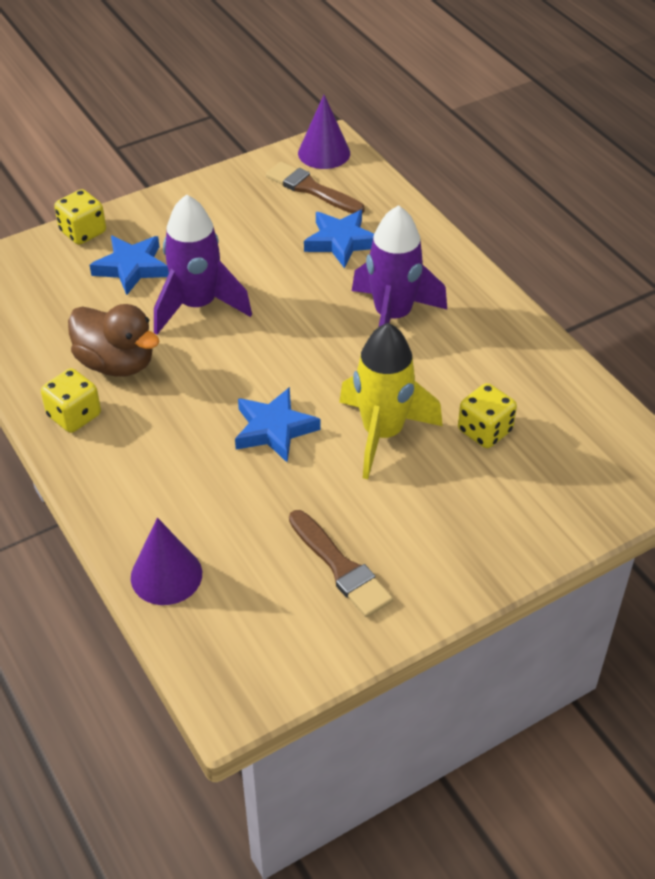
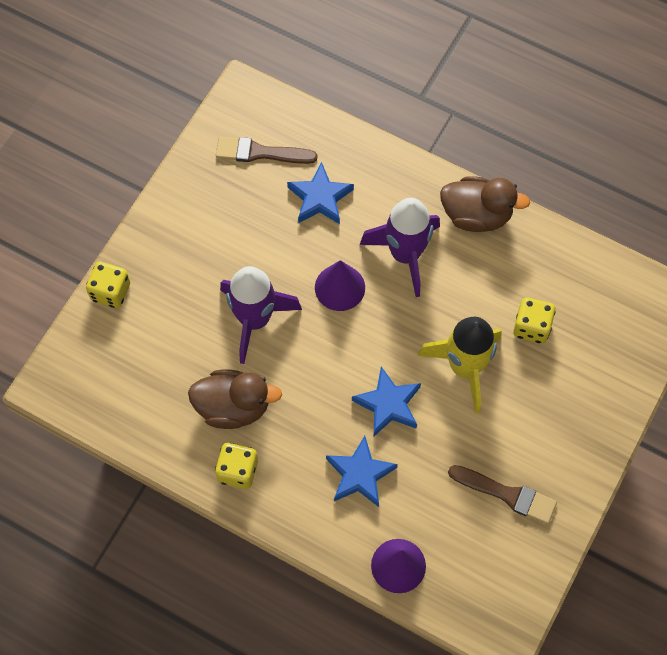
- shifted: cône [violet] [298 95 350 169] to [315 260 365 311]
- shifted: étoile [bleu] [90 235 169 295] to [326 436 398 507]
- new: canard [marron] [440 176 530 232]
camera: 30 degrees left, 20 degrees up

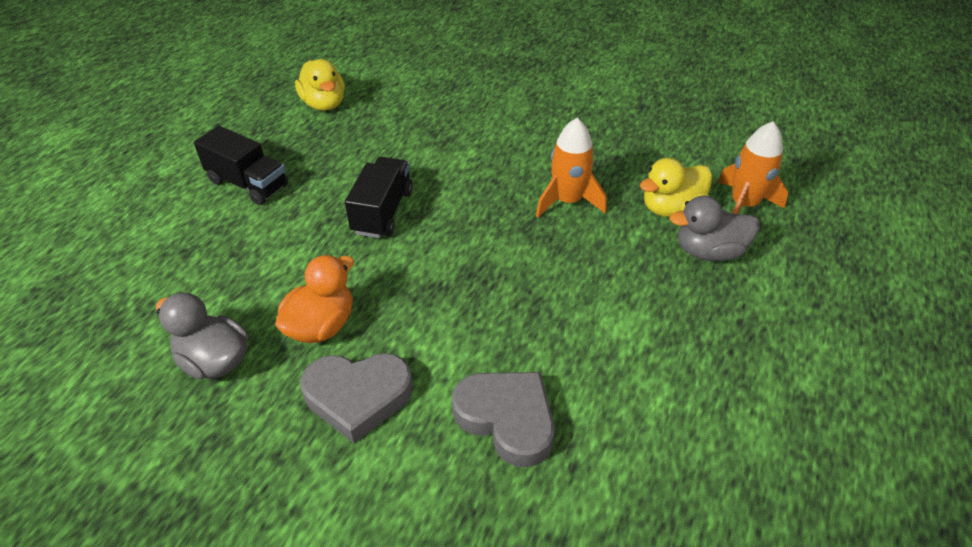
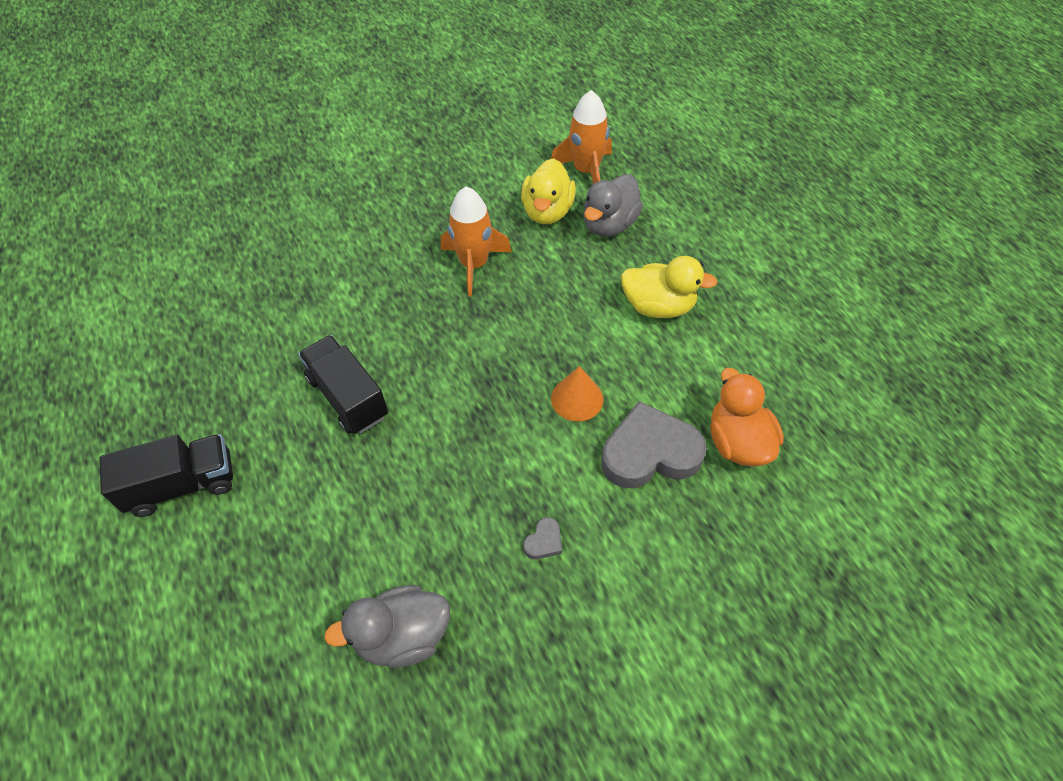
- scaled: cœur [gris] [300 353 413 443] = [523 517 562 559] x0.41
- new: cône [orange] [551 366 603 422]
- shifted: canard [jaune] [295 59 345 111] to [621 256 718 318]
- shifted: canard [orange] [275 255 354 343] to [710 368 784 466]
camera: 50 degrees left, 10 degrees up

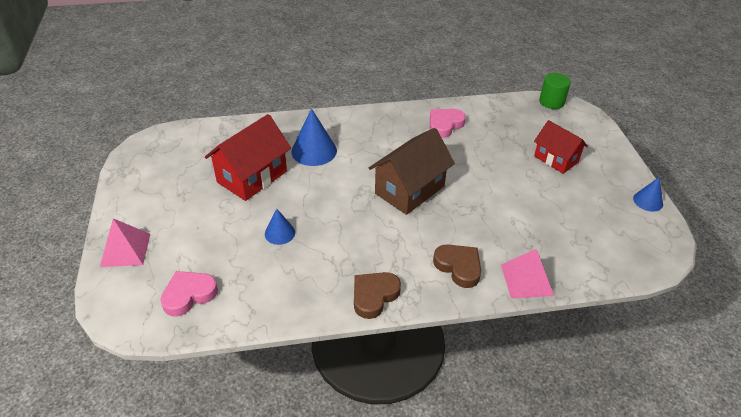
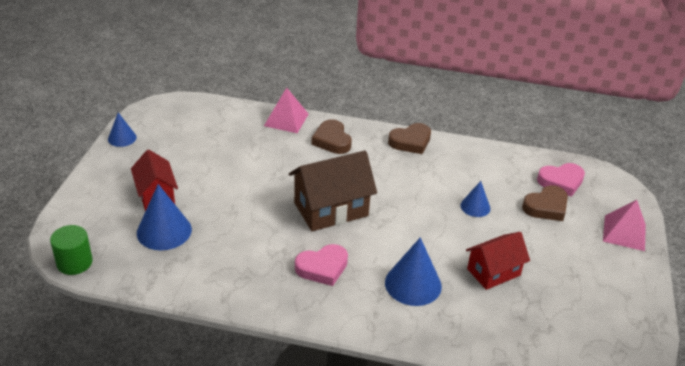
- new: cône [bleu] [137 184 192 250]
- shifted: cœur [rose] [430 109 466 138] to [295 244 348 286]
- scaled: maison [rouge] [205 114 291 201] = [466 232 530 290] x0.65
- new: cœur [marron] [522 185 568 221]
camera: 160 degrees left, 5 degrees down

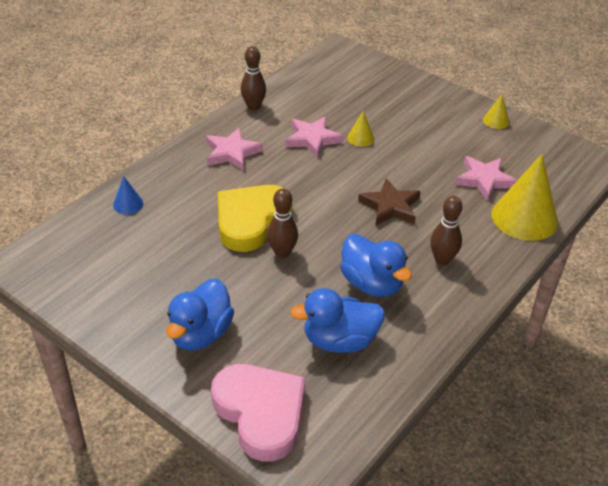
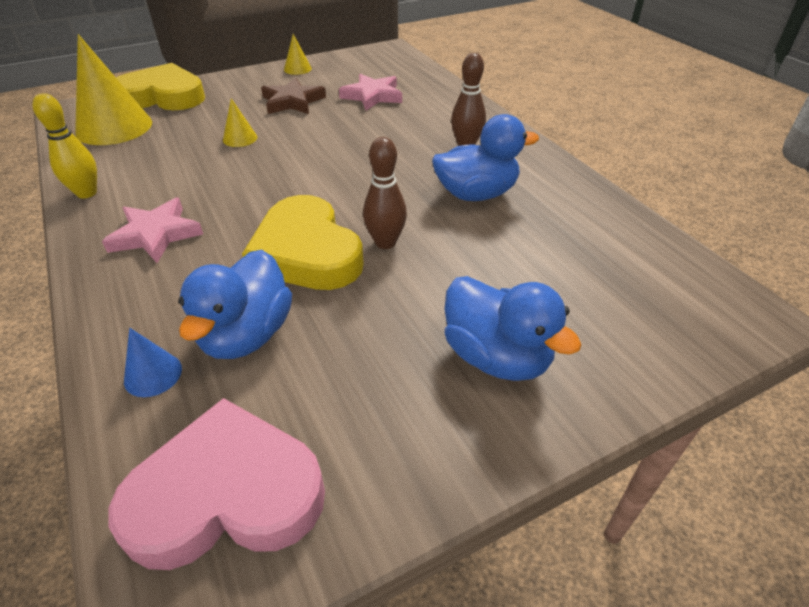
- repainted: quille [marron] [241 46 266 111] to quille [jaune] [33 93 97 199]
- shifted: cône [jaune] [491 154 558 241] to [75 34 152 145]
- shifted: cœur [rose] [211 364 305 462] to [109 398 325 570]
- new: cœur [jaune] [116 63 205 110]
- shifted: canard [bleu] [290 288 385 353] to [178 249 292 359]
- shifted: étoile [marron] [358 178 421 226] to [261 78 326 114]
- gone: étoile [rose] [285 116 343 158]
camera: 65 degrees left, 0 degrees up

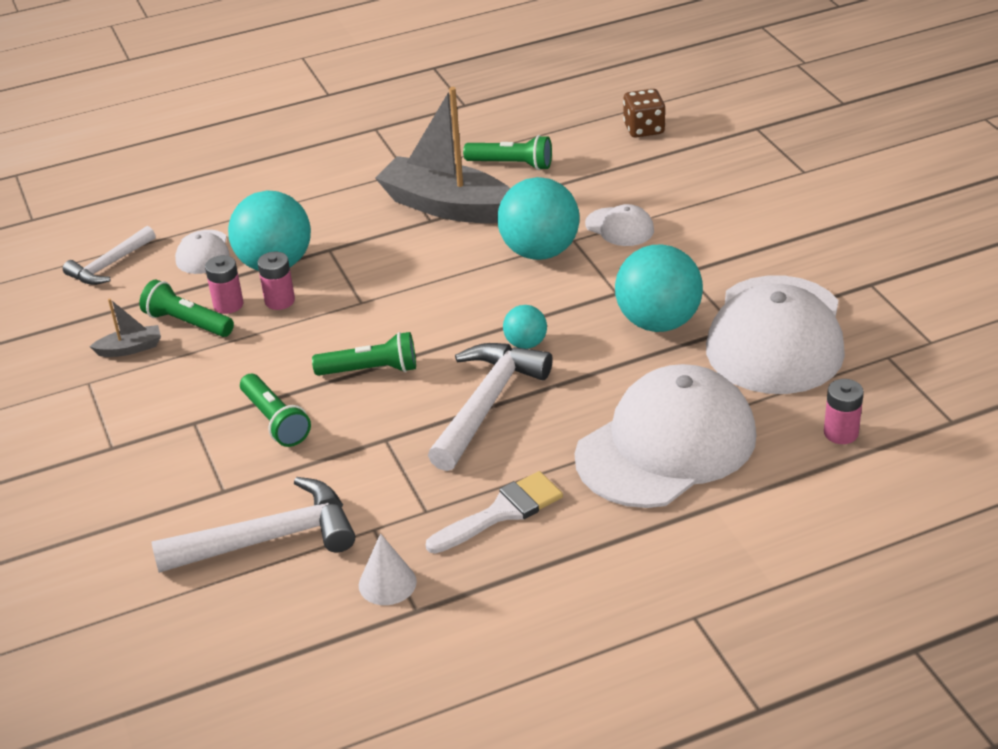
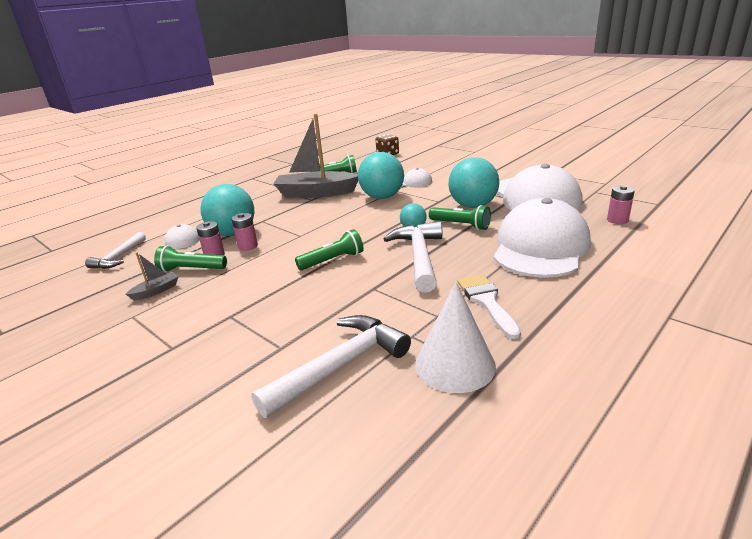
- scaled: cône [blanc] [359 533 417 605] = [415 282 496 393] x1.70
- shifted: lampe de poche [vert] [240 374 311 447] to [429 205 491 230]
- rotated: pinceau [blanc] [426 471 563 554] = [457 274 521 339] 45 degrees counterclockwise
camera: 25 degrees left, 10 degrees down

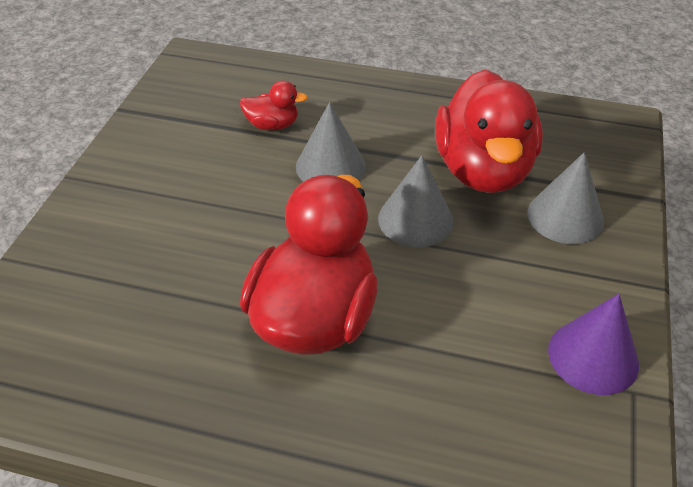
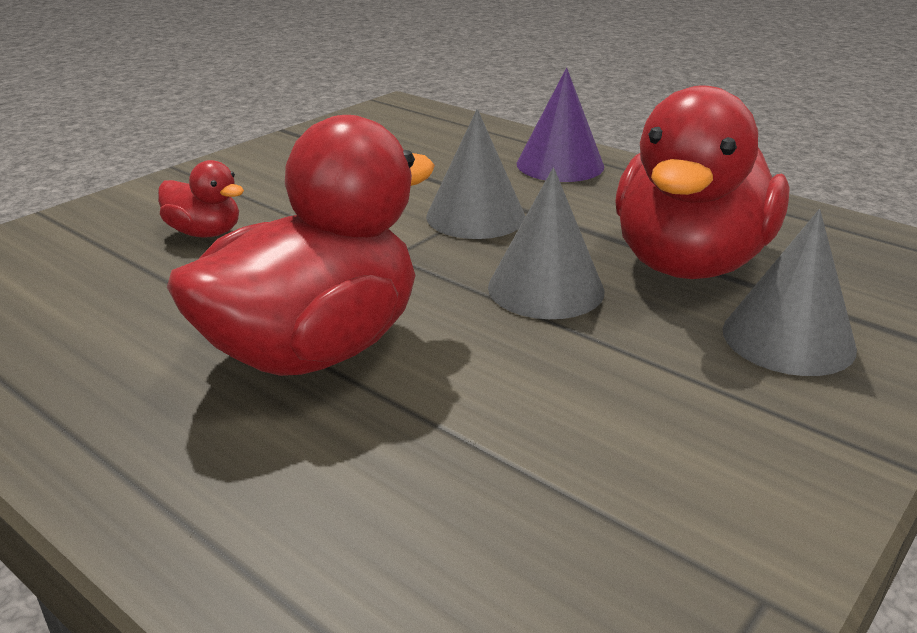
- shifted: canard [rouge] [240 81 308 130] to [158 160 244 238]
- shifted: cône [violet] [548 294 639 395] to [517 68 604 182]
camera: 25 degrees right, 15 degrees down

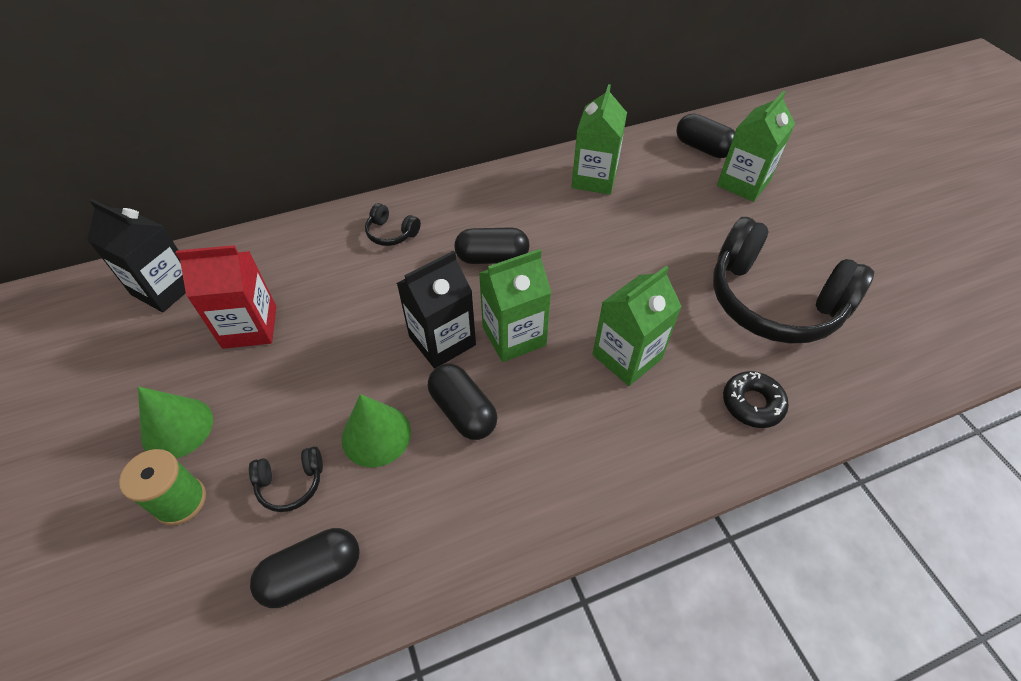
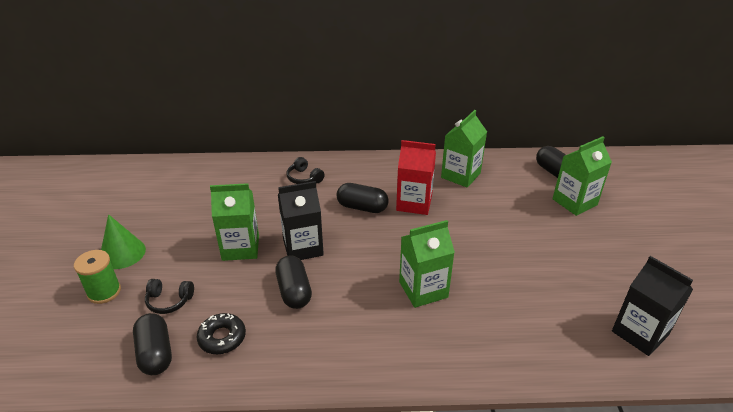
- rotated: gélule [noir] [250 528 360 608] = [133 313 172 375] 75 degrees clockwise
- shifted: beignet [noir] [723 371 789 428] to [196 313 246 354]
- shifted: brique de lait [vert] [479 249 552 362] to [210 183 259 261]
- shifted: brique de lait [rouge] [176 245 277 349] to [396 140 436 215]
- shifted: brique de lait [noir] [87 199 186 312] to [612 256 693 356]
- gone: cône [vert] [341 394 411 467]
- gone: casque audio [noir] [713 217 874 344]
camera: 20 degrees right, 15 degrees down

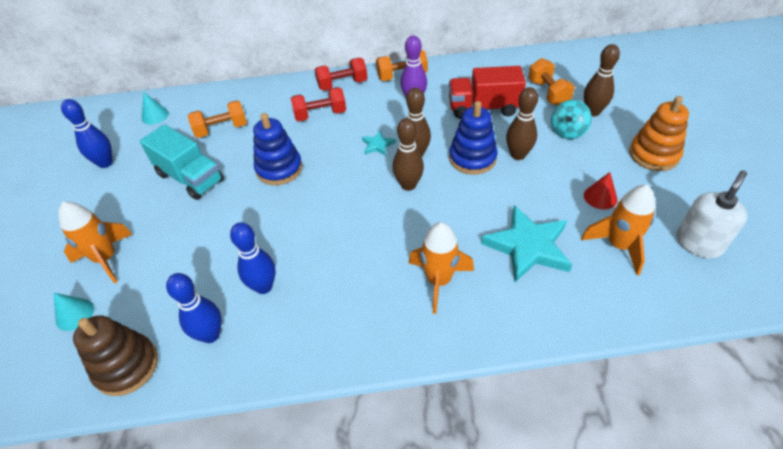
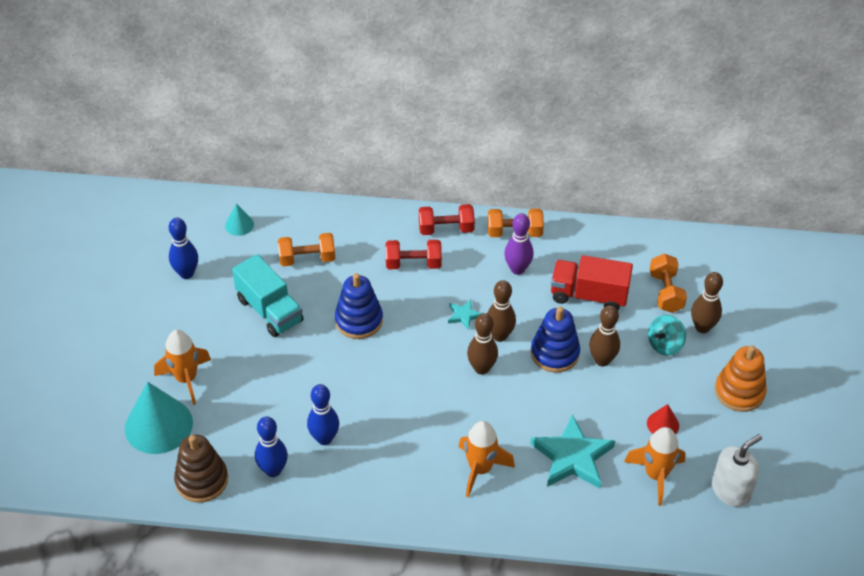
- scaled: cône [turquoise] [54 293 94 331] = [125 382 193 454] x2.08
camera: 10 degrees right, 0 degrees up

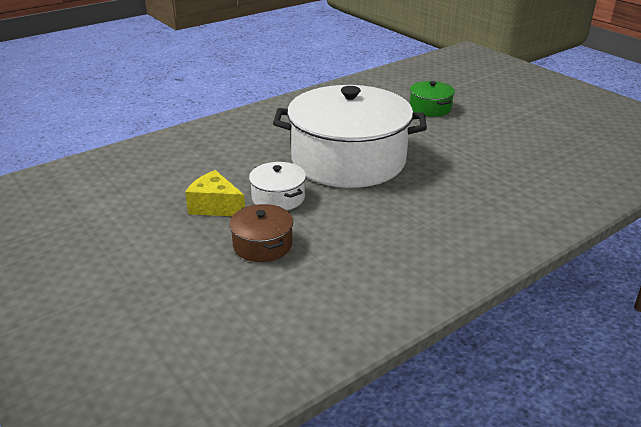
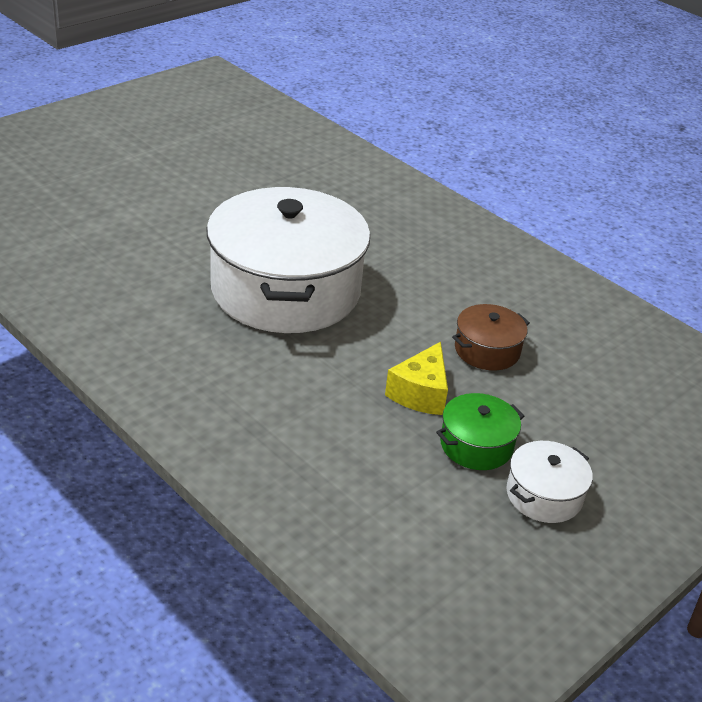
- shifted: marmite [vert] [410 81 455 117] to [436 393 524 470]
- shifted: marmite [blanc] [249 162 306 210] to [507 441 593 523]
camera: 100 degrees left, 5 degrees up

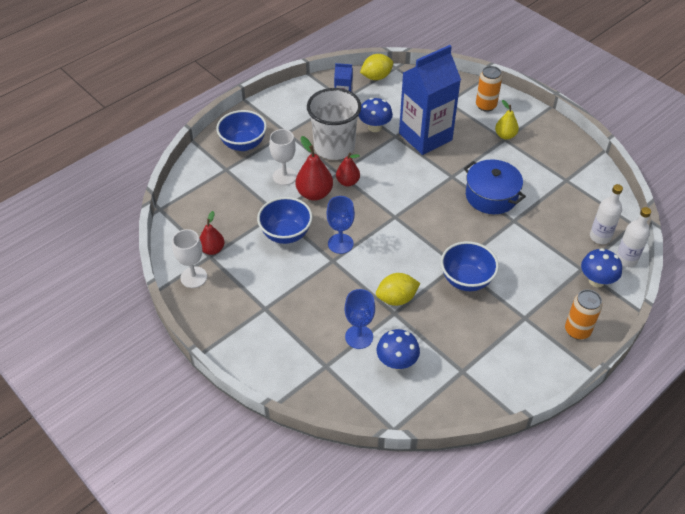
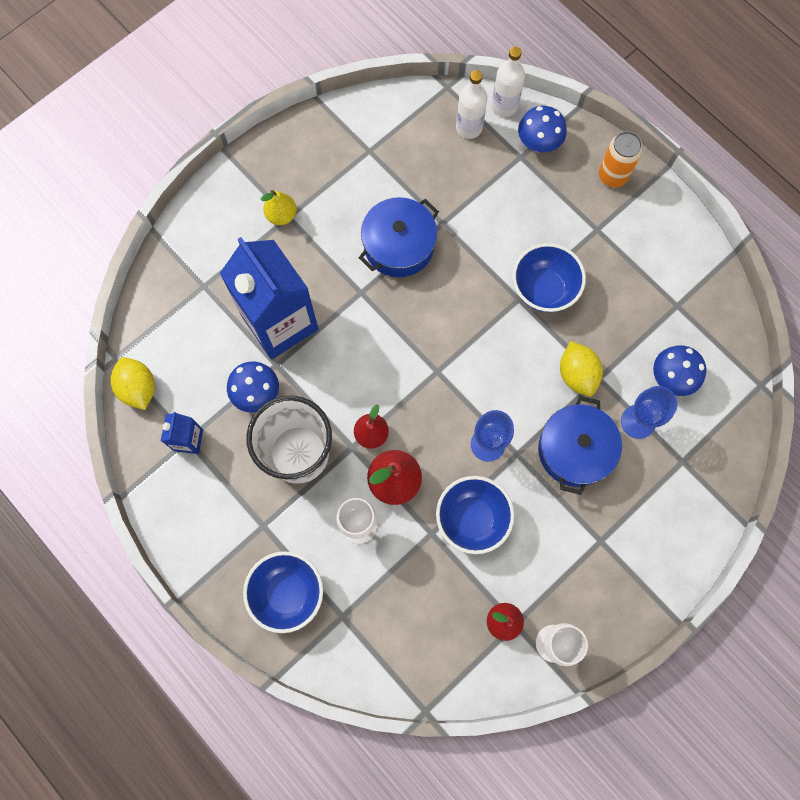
- new: marmite [bleu] [538 396 622 495]
- gone: canette [orange] [476 66 502 112]
camera: 90 degrees left, 25 degrees up

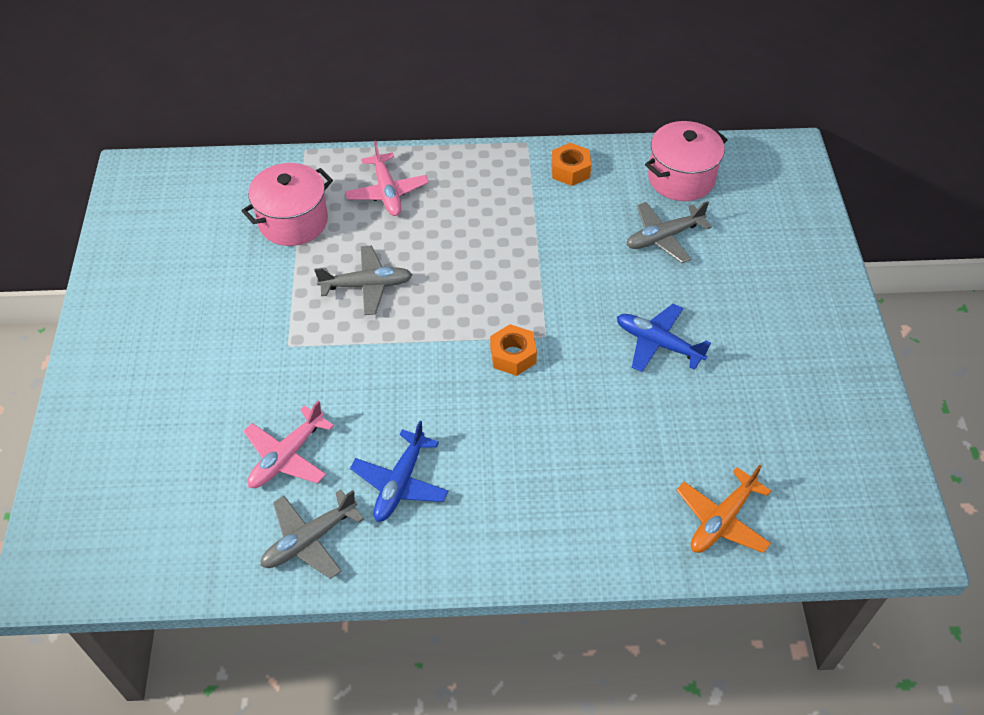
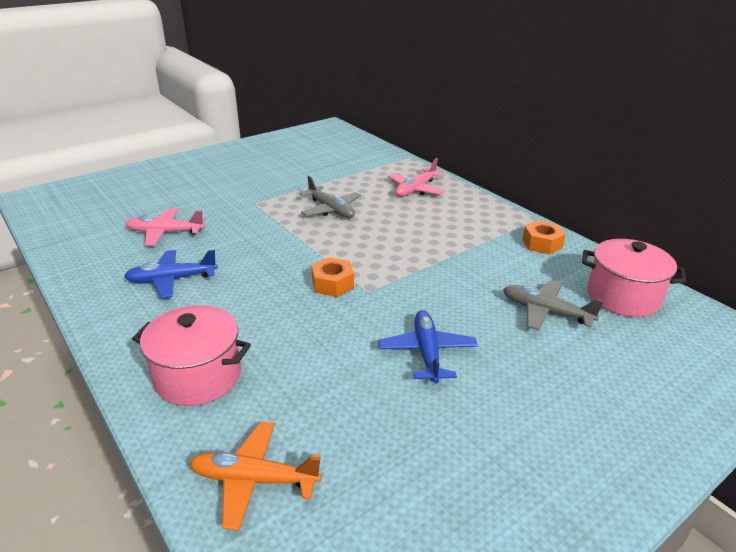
- shifted: marmite [rose] [241 163 333 246] to [132 305 251 406]
- gone: avion [gris] [260 489 364 579]
camera: 55 degrees right, 20 degrees down

